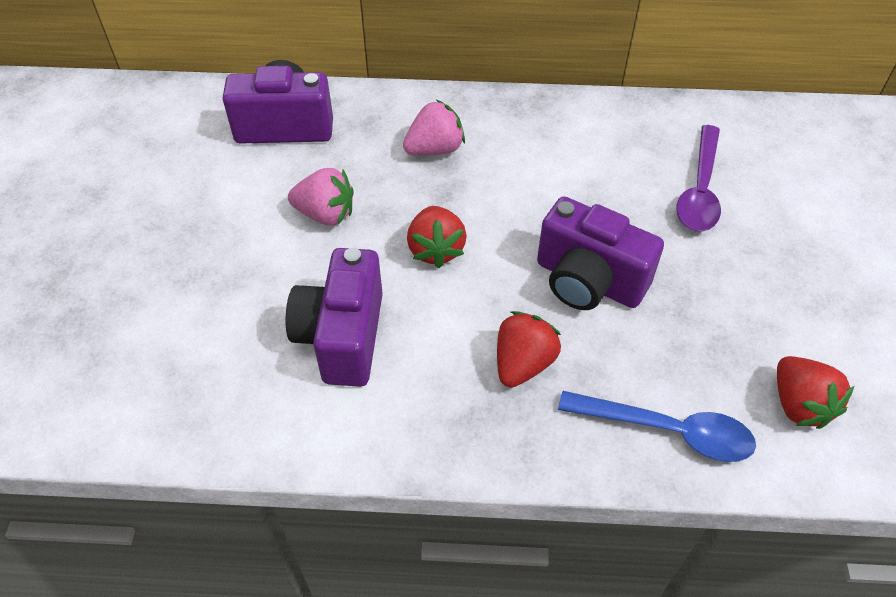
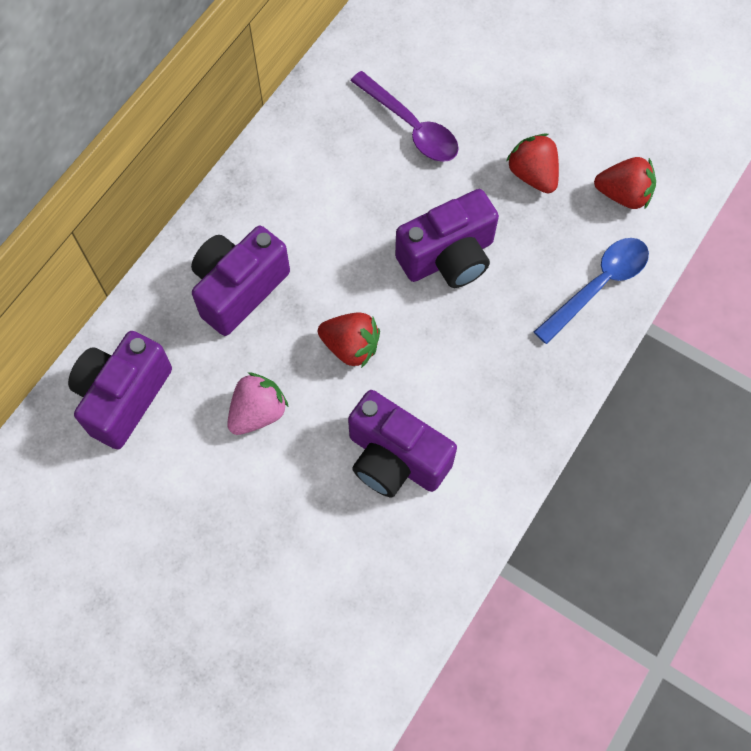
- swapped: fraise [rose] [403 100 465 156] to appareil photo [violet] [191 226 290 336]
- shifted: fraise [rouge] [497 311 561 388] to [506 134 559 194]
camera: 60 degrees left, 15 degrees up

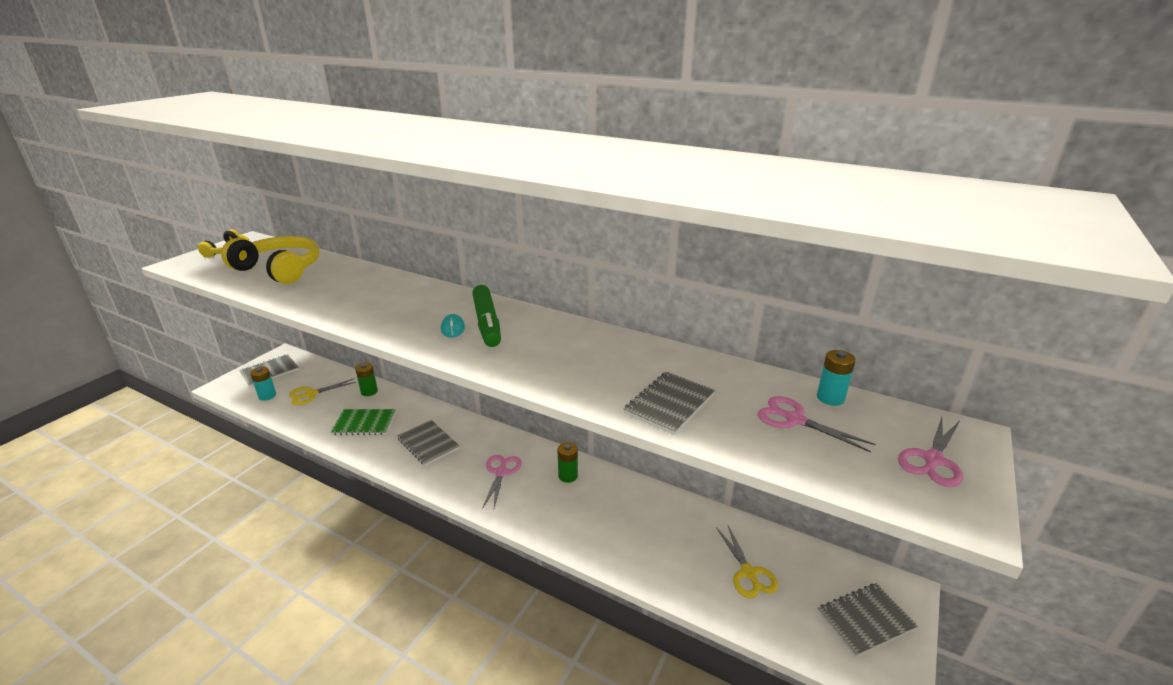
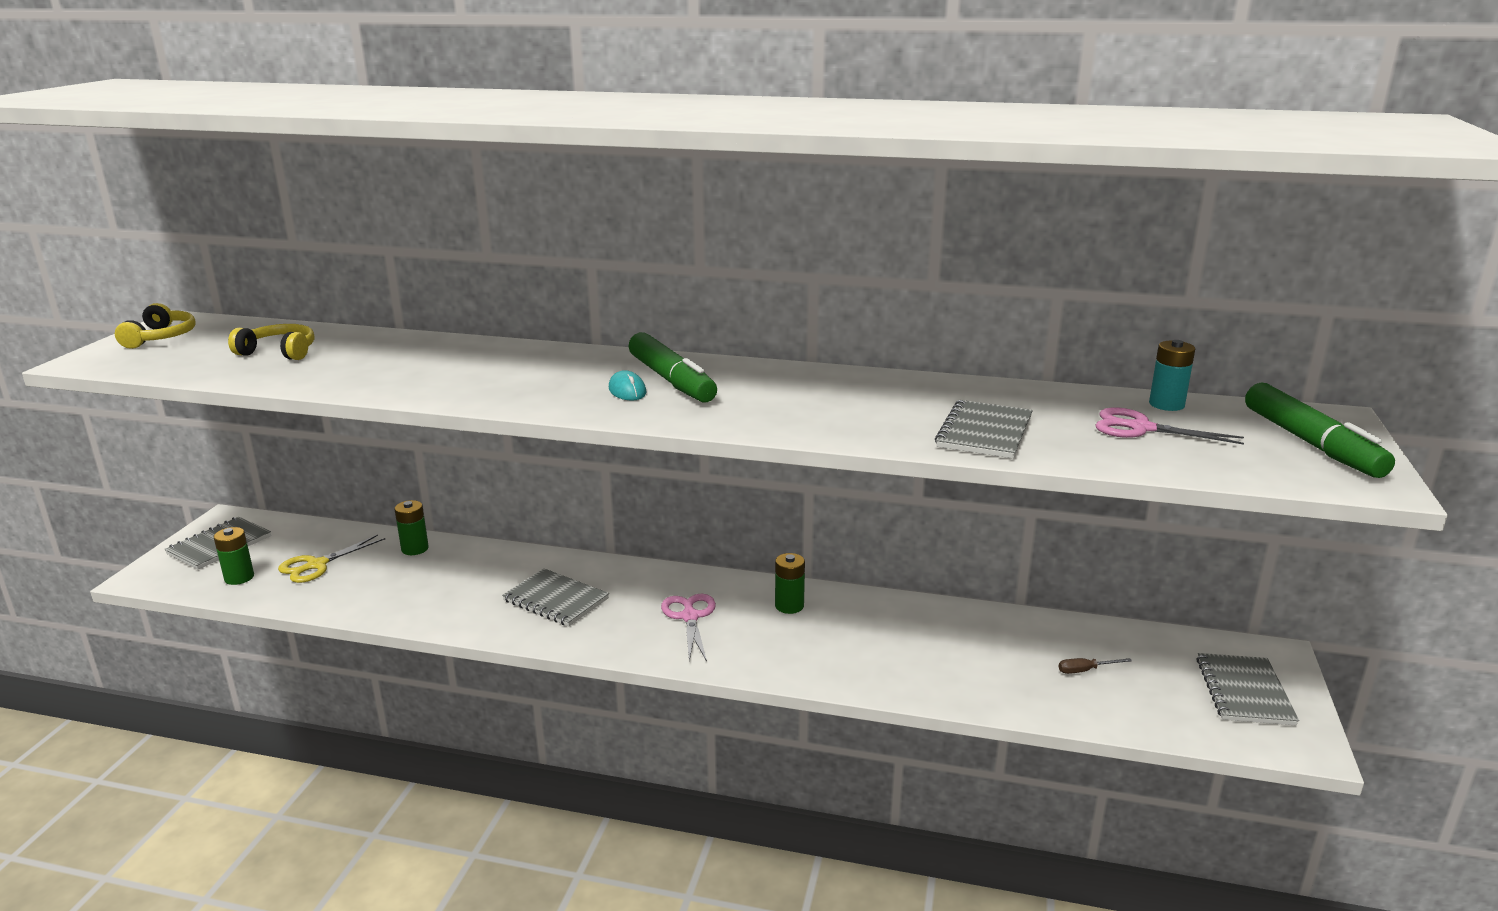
- repainted: pile [turquoise] [250 367 276 401] to pile [vert] [214 527 254 585]
- scaled: casque audio [jaune] [221 236 320 284] = [228 324 315 360] x0.54
- swapped: ciseaux [jaune] [716 524 779 598] to tournevis [marron] [1059 658 1132 674]
- rotated: carnet [gris] [818 583 918 657] = [1196 653 1299 726] 45 degrees counterclockwise
- swapped: ciseaux [rose] [898 417 963 487] to feutre [vert] [1245 383 1395 478]
- gone: carnet [vert] [331 409 396 435]
camera: 15 degrees left, 5 degrees down

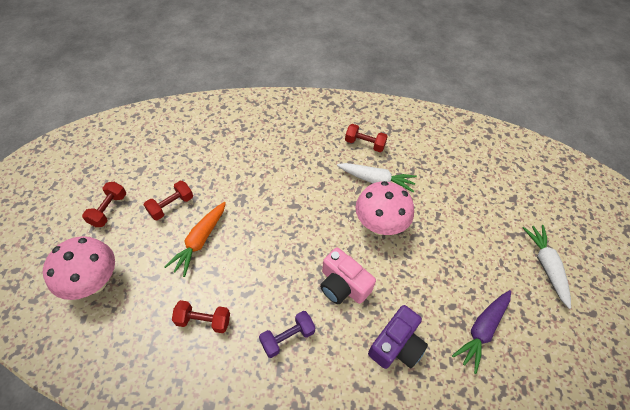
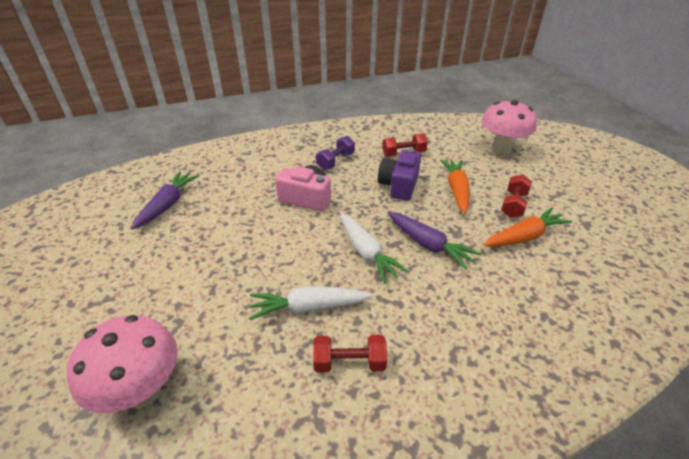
- shifted: champignon [rose] [355 181 414 235] to [67 315 178 413]
- shifted: carotte [blanc] [522 225 571 309] to [340 213 409 284]
- shifted: appareil photo [violet] [368 305 428 369] to [378 148 421 201]
- new: carotte [violet] [388 212 481 270]
- new: carotte [orange] [484 207 572 247]
- gone: haltère [rouge] [82 182 126 227]
camera: 160 degrees right, 15 degrees down

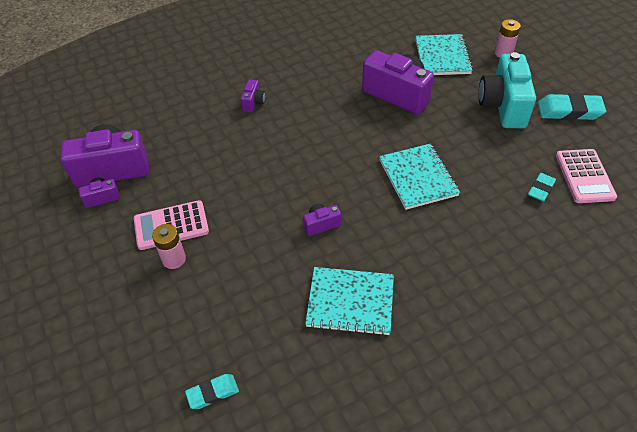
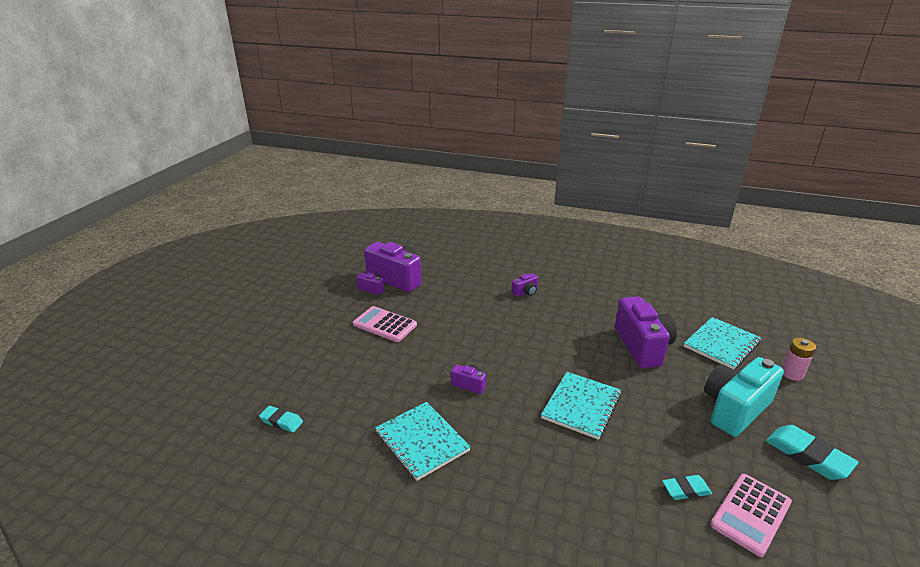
- gone: pile [rose] [152 224 186 269]
camera: 45 degrees right, 20 degrees down

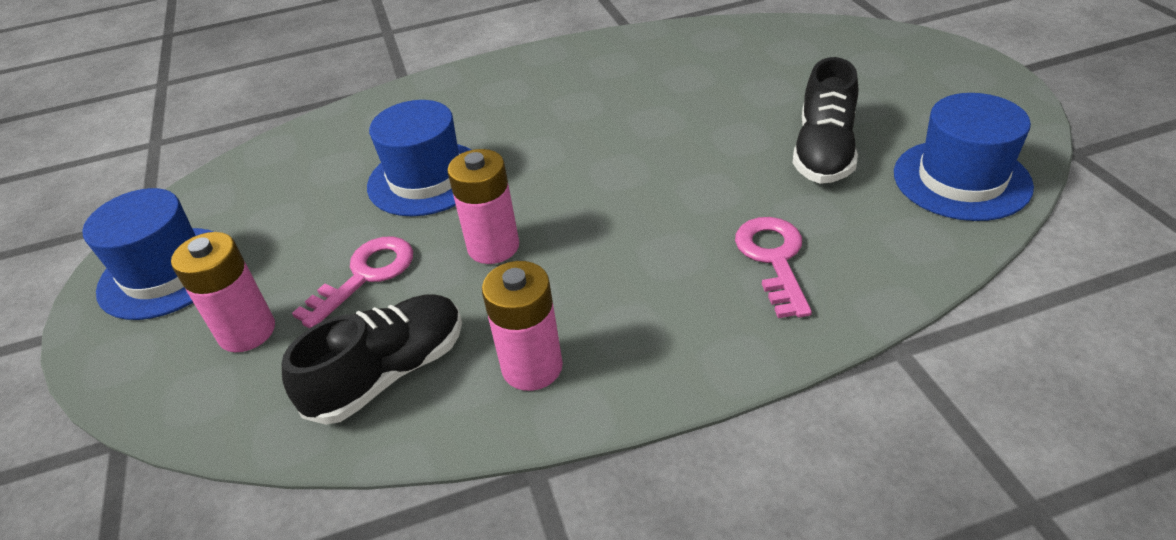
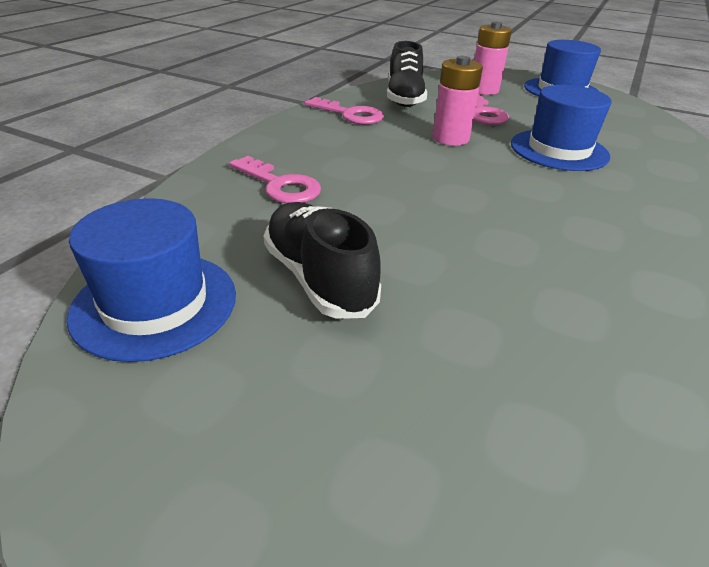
- swapped: pile [rose] [482 261 563 391] to clé [rose] [304 97 384 124]
camera: 130 degrees right, 5 degrees down

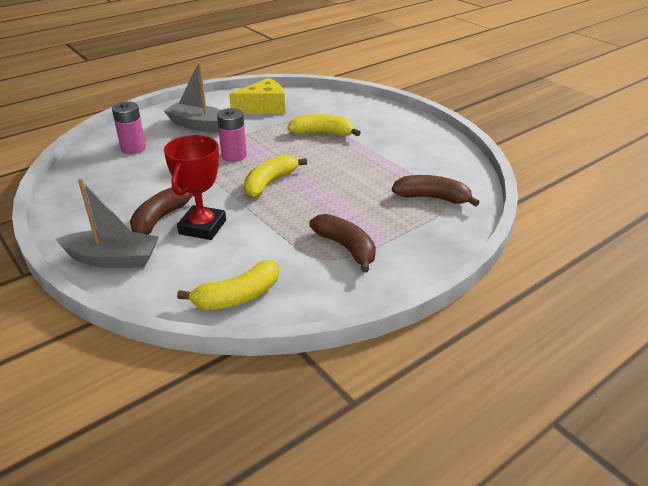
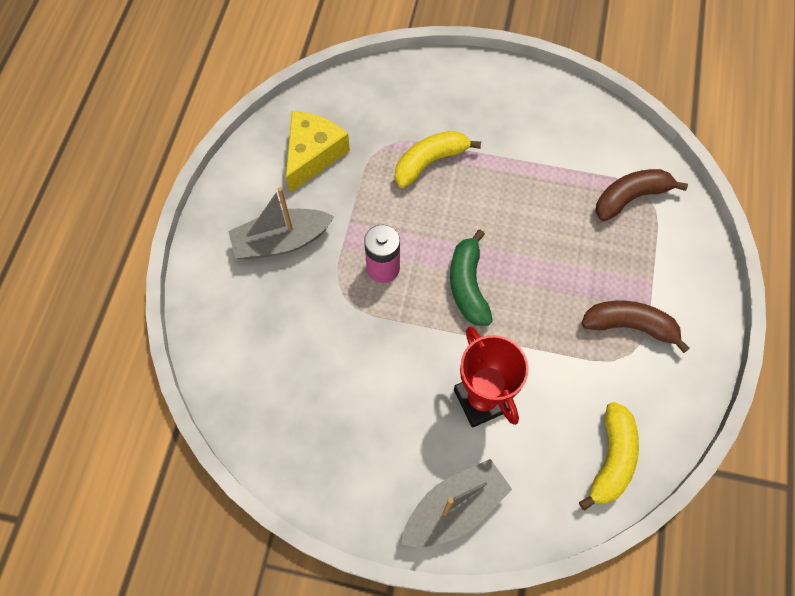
- repainted: banane [jaune] [244 154 307 198] to banane [vert] [450 230 493 326]
- gone: pile [rose] [112 102 146 154]
- gone: banane [marron] [130 186 194 235]
camera: 40 degrees left, 30 degrees up

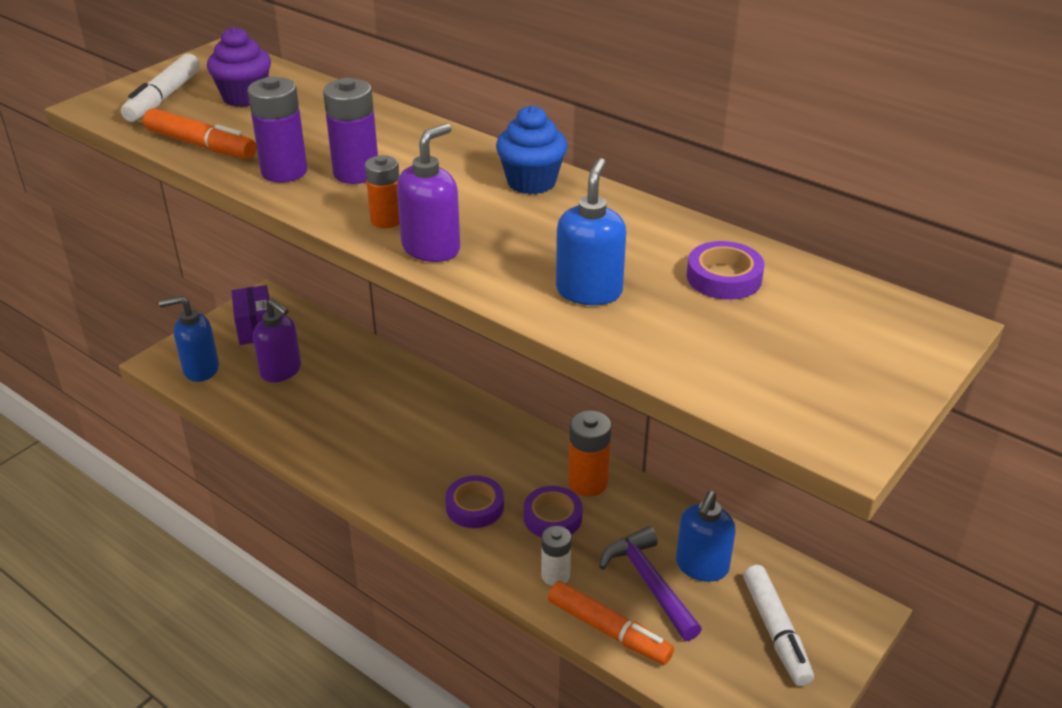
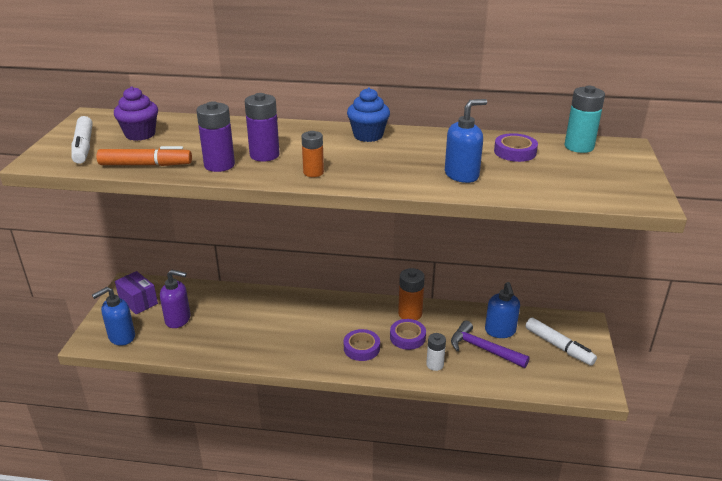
- rotated: distributeur de savon [bleu] [556 158 626 305] = [445 99 487 183] 75 degrees clockwise
- new: pile [turquoise] [565 86 605 153]
- gone: distributeur de savon [violet] [397 123 460 262]
- gone: feutre [orange] [548 581 674 665]
camera: 30 degrees left, 5 degrees down

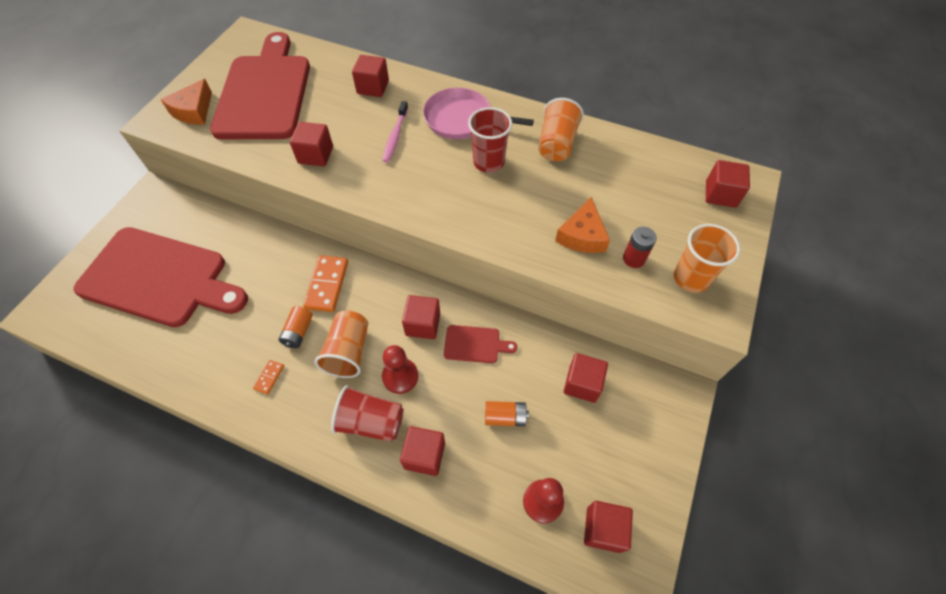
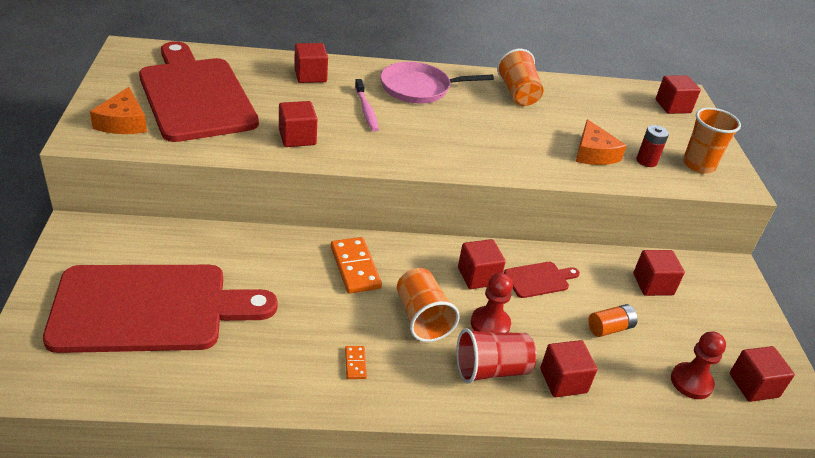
- gone: pile [orange] [278 306 313 348]
- gone: gobelet [rouge] [468 107 512 173]
camera: 30 degrees left, 20 degrees down

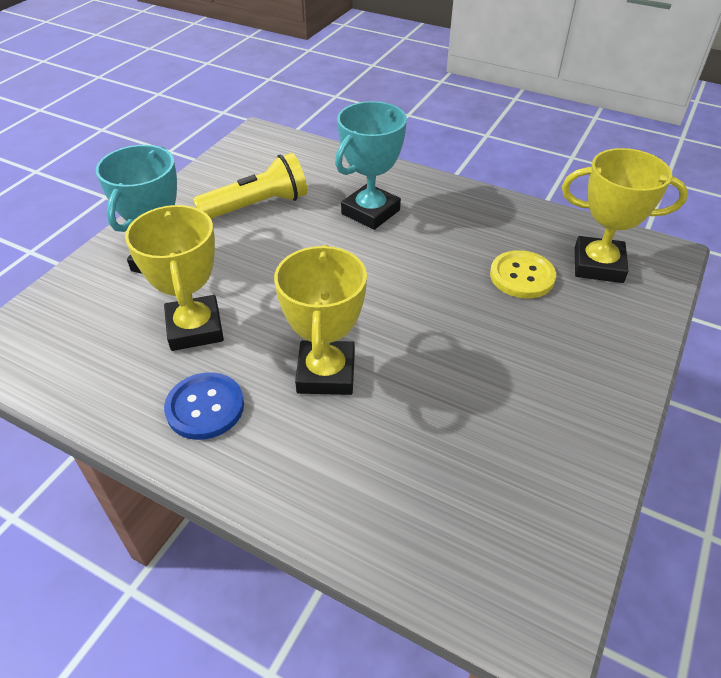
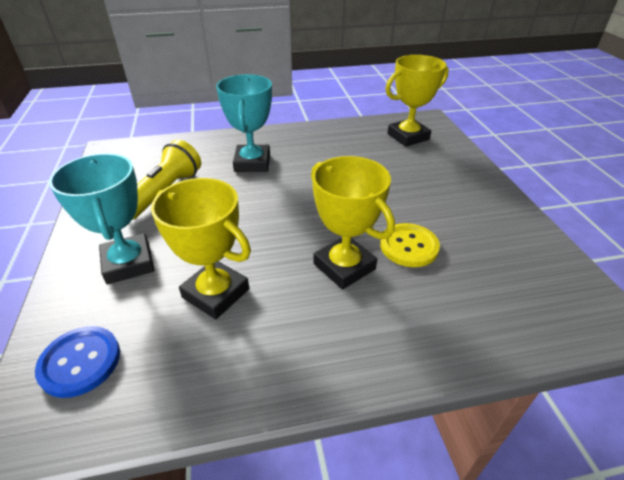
- shifted: bouton [bleu] [164 372 244 440] to [35 326 120 398]
- shifted: bouton [jaune] [490 250 556 298] to [380 223 440 267]
camera: 40 degrees left, 5 degrees down

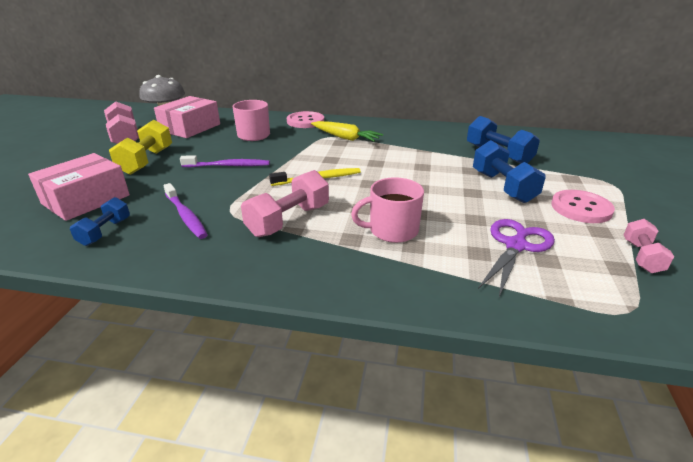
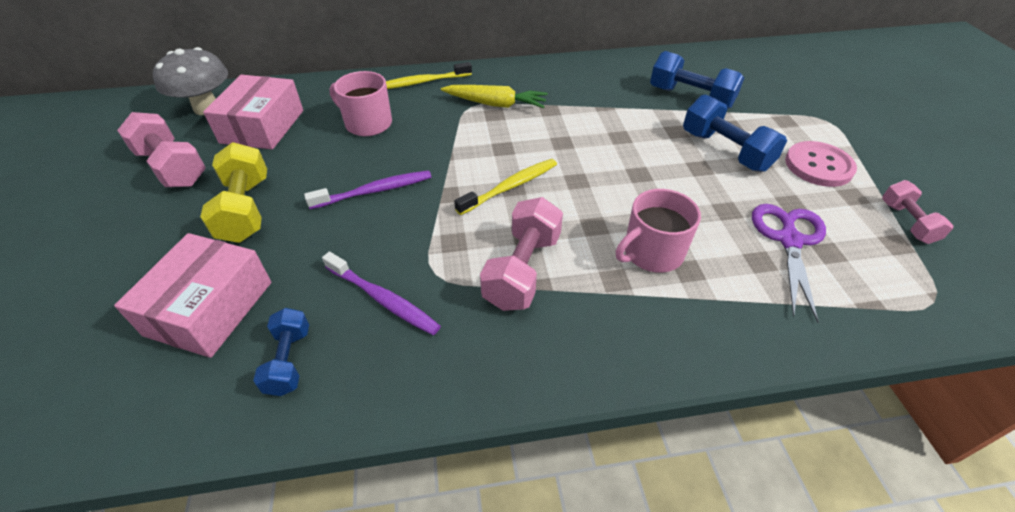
- swapped: bouton [rose] [287 111 324 128] to brosse à dents [jaune] [386 62 472 89]
camera: 20 degrees left, 15 degrees up

